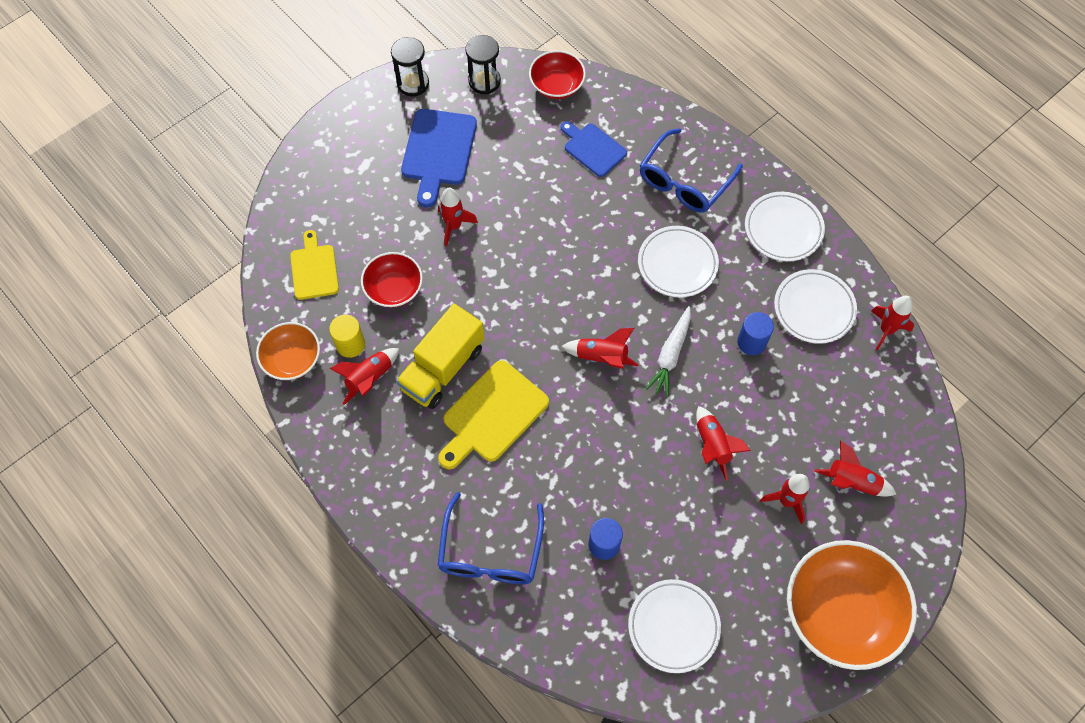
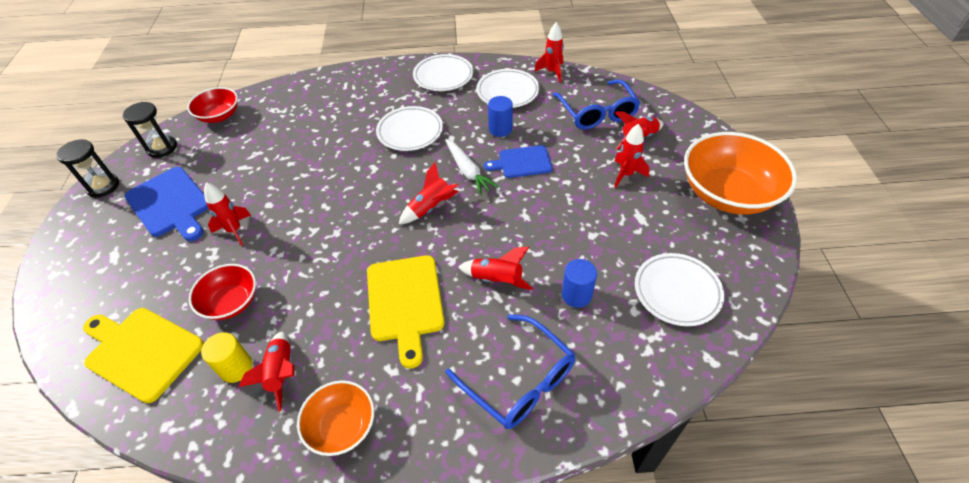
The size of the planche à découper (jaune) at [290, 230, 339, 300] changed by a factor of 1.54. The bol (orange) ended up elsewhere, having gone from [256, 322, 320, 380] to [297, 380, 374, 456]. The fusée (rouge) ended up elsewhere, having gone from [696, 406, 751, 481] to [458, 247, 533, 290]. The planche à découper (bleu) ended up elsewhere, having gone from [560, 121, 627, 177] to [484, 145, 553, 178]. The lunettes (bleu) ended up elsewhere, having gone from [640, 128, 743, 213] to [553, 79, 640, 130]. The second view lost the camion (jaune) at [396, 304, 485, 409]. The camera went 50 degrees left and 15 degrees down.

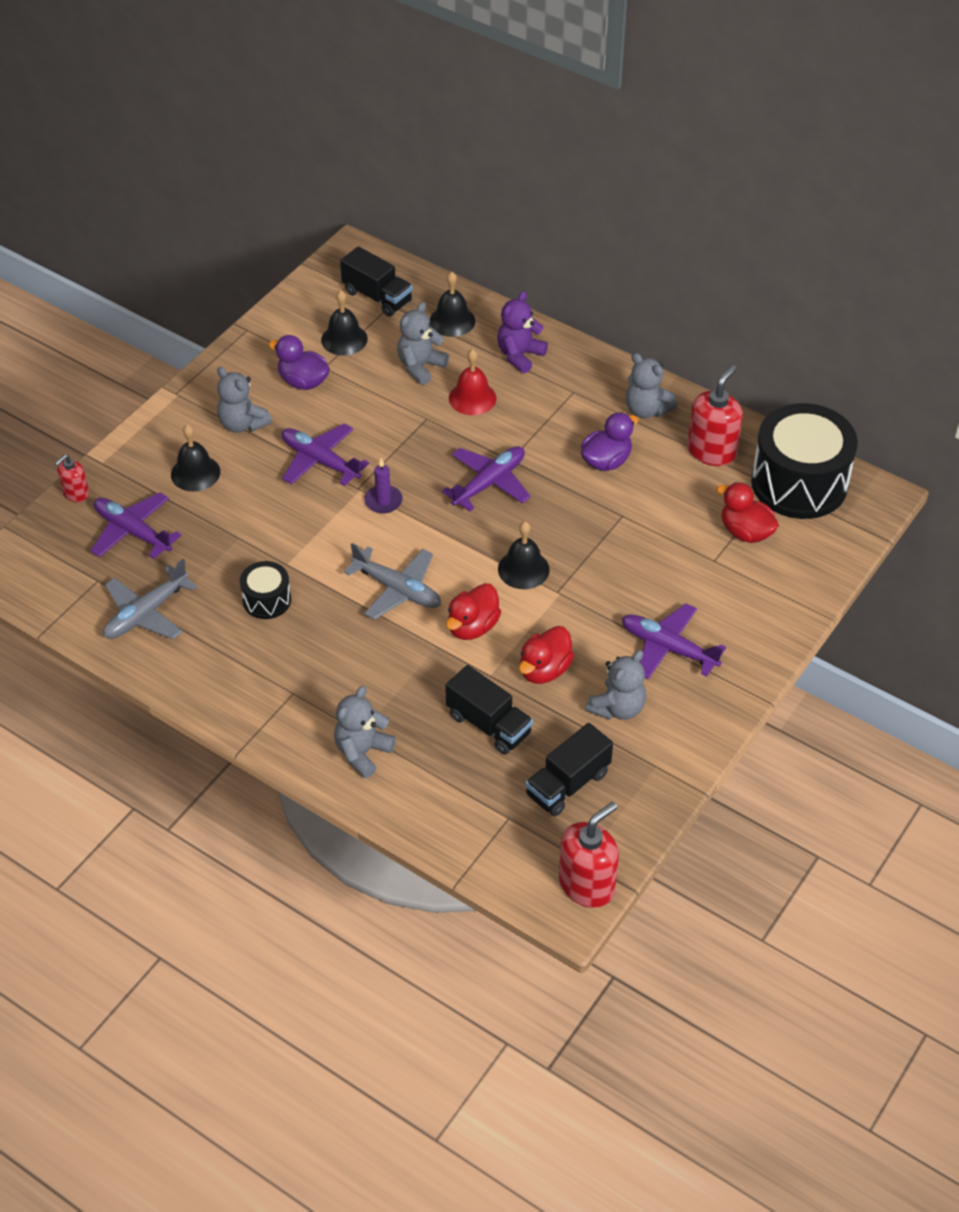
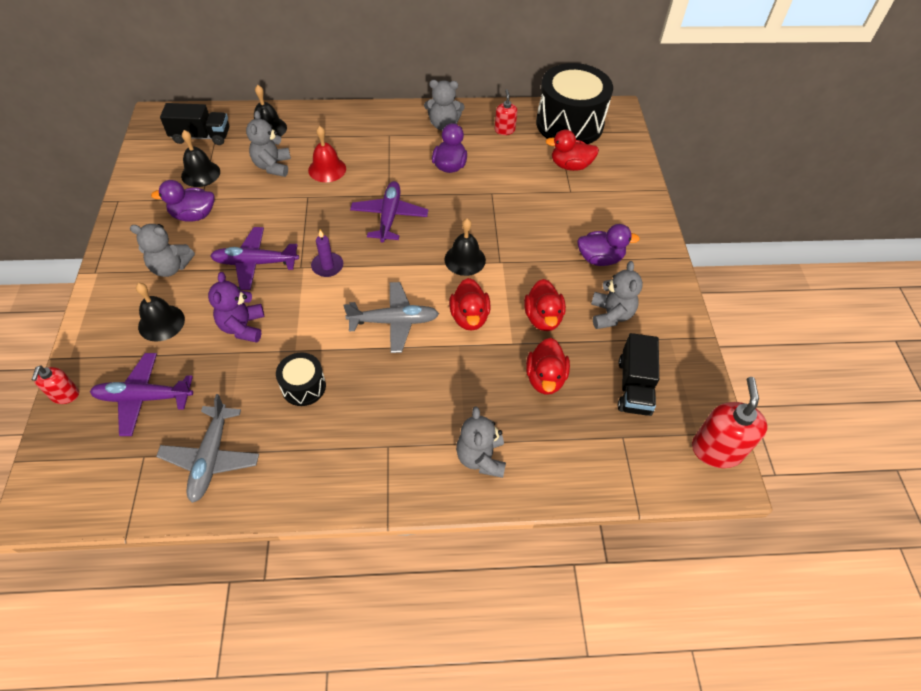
The ours en peluche (violet) ended up elsewhere, having gone from [497, 291, 548, 373] to [208, 272, 264, 343]. The size of the distributeur de savon (rouge) at [687, 365, 743, 466] changed by a factor of 0.56. Where the camion (noir) stood at [445, 665, 533, 755], the canard (rouge) came to stand at [526, 338, 570, 395]. Where the avion (violet) stood at [622, 603, 726, 679], the canard (violet) came to stand at [577, 224, 640, 266]. The camera went 40 degrees left and 5 degrees up.

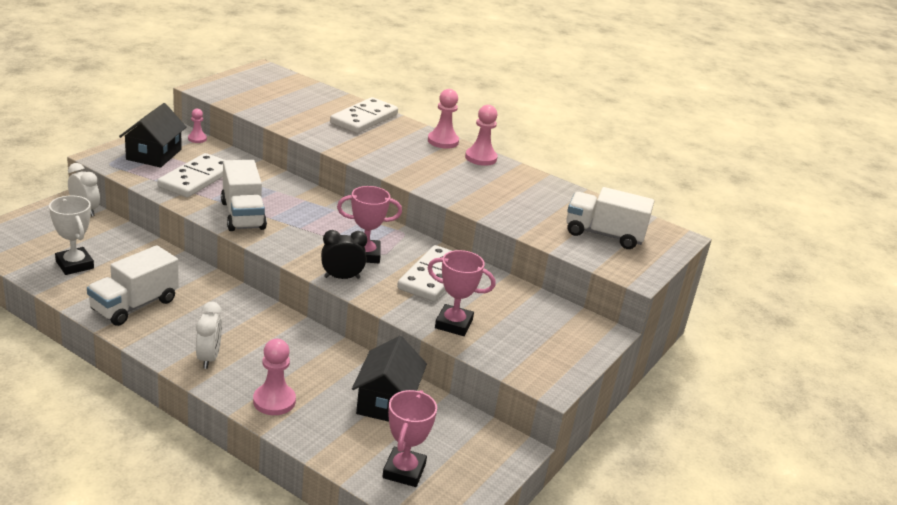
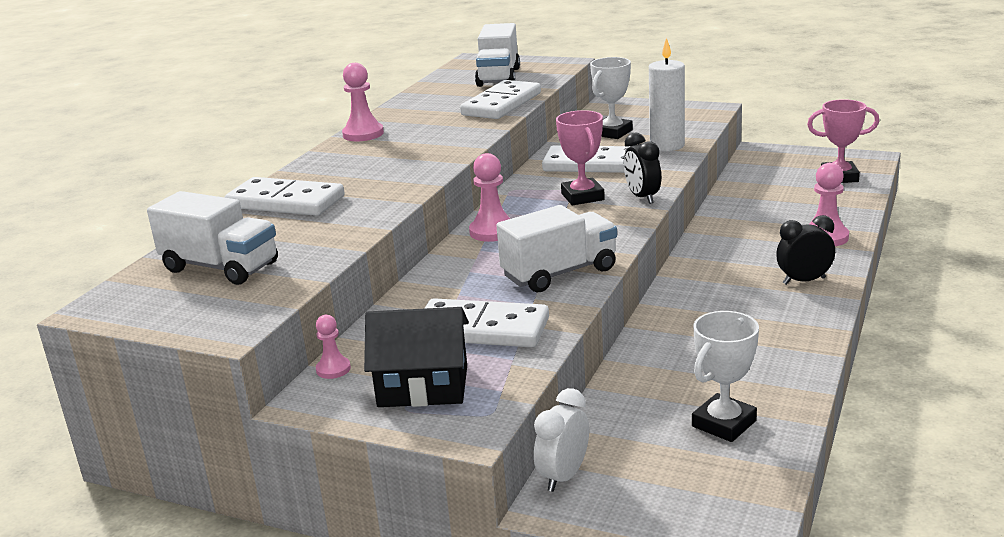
The camion (blanc) ended up elsewhere, having gone from [87, 245, 179, 326] to [147, 191, 278, 285]. The second view gained the domino (blanc) at [460, 80, 541, 119]. The pion (rose) ended up elsewhere, having gone from [428, 89, 459, 149] to [469, 153, 510, 242]. The second view gained the trophée (blanc) at [590, 57, 633, 139]. Where the trophée (rose) stood at [428, 250, 496, 336], the bougie (blanc) came to stand at [649, 37, 685, 151]. What was the réveil (blanc) at [196, 302, 222, 369] turned into the réveil (noir) at [776, 215, 835, 285]. The second view lost the maison (noir) at [352, 336, 427, 422]. The camera went 95 degrees left and 5 degrees down.

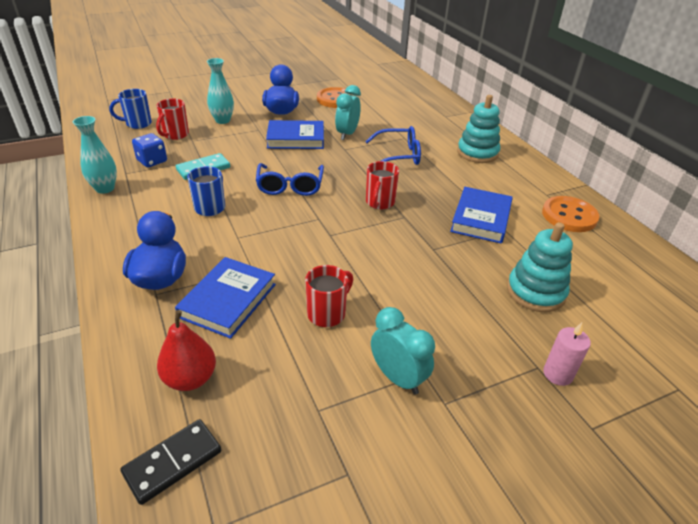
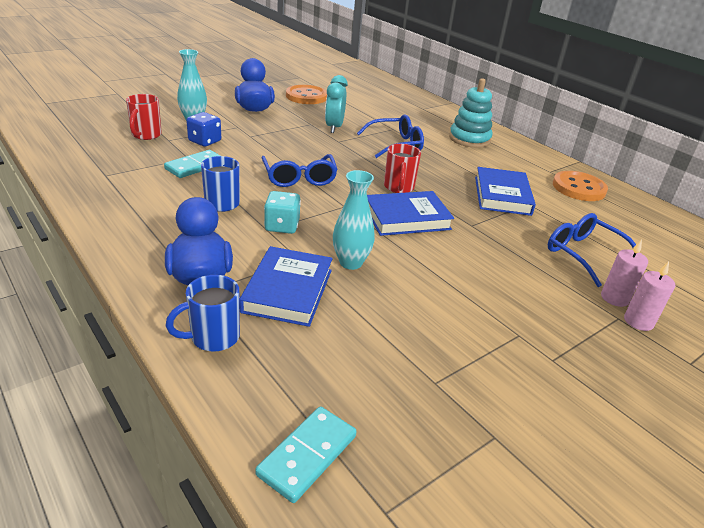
The tasse (bleu) ended up elsewhere, having gone from [109, 89, 152, 129] to [166, 275, 240, 352]. The dé (bleu) ended up elsewhere, having gone from [132, 133, 167, 167] to [186, 112, 221, 146]. What was the domino (noir) at [120, 419, 221, 505] turned into the domino (turquoise) at [255, 406, 357, 503]. The second view gained the dé (turquoise) at [264, 191, 301, 234]. The vase (turquoise) ended up elsewhere, having gone from [73, 116, 117, 194] to [333, 170, 375, 270]. The livre (bleu) ended up elsewhere, having gone from [266, 120, 324, 149] to [367, 191, 454, 236]. Where the jouet à empiler (turquoise) stood at [507, 222, 573, 312], the lunettes (bleu) came to stand at [548, 213, 640, 287]. The second view gained the bougie (rose) at [601, 239, 648, 307]. The second view lost the poire (rouge) at [157, 310, 216, 391]. The second view lost the tasse (rouge) at [305, 265, 353, 327]. The second view lost the réveil (turquoise) at [371, 307, 435, 395]. The camera went 15 degrees left and 5 degrees down.

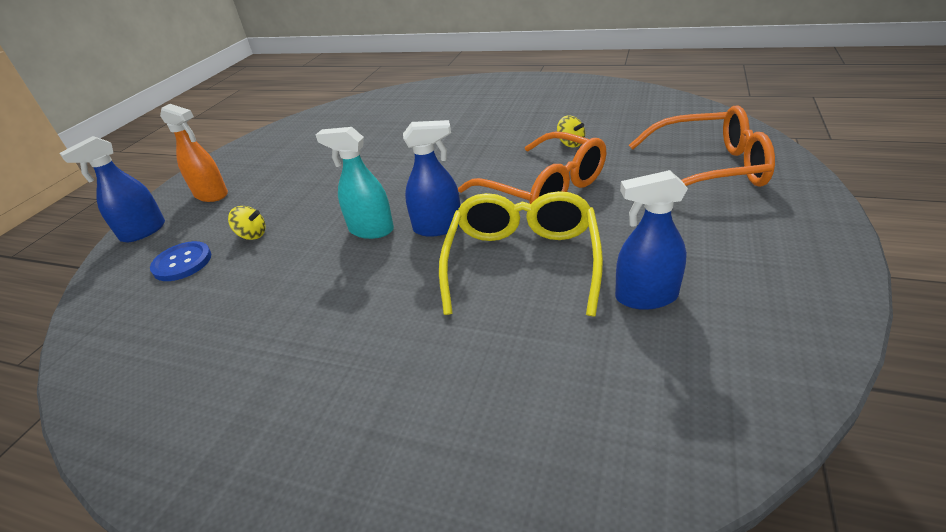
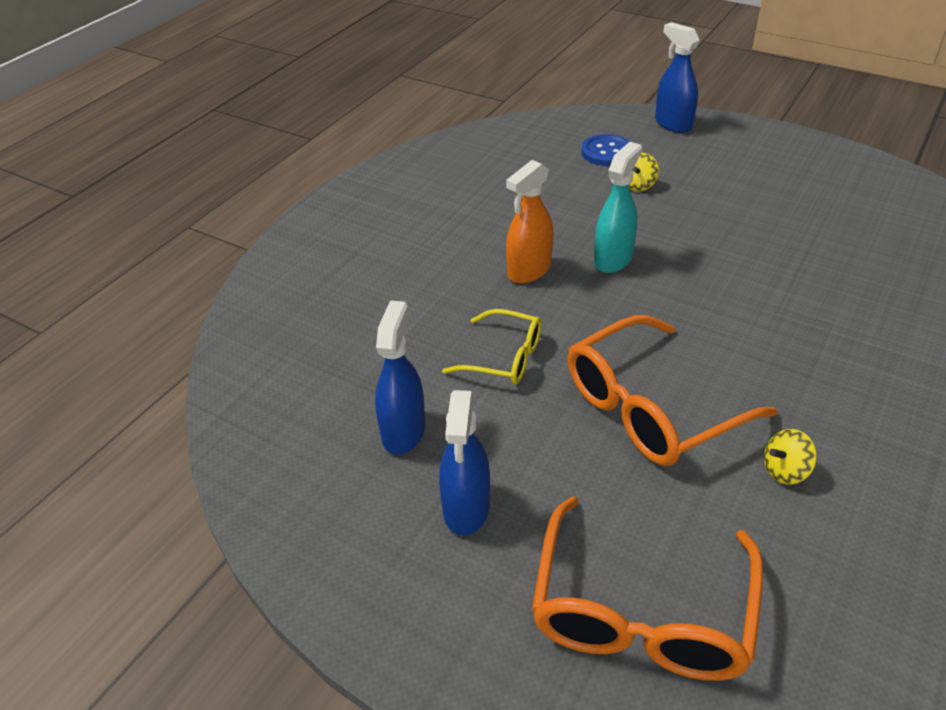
The vaporisateur (bleu) ended up elsewhere, having gone from [403, 120, 460, 237] to [439, 390, 490, 536]. The size of the lunettes (jaune) at [439, 191, 603, 317] changed by a factor of 0.57. The vaporisateur (orange) ended up elsewhere, having gone from [160, 104, 228, 202] to [506, 160, 553, 283]. The camera went 100 degrees right and 5 degrees up.

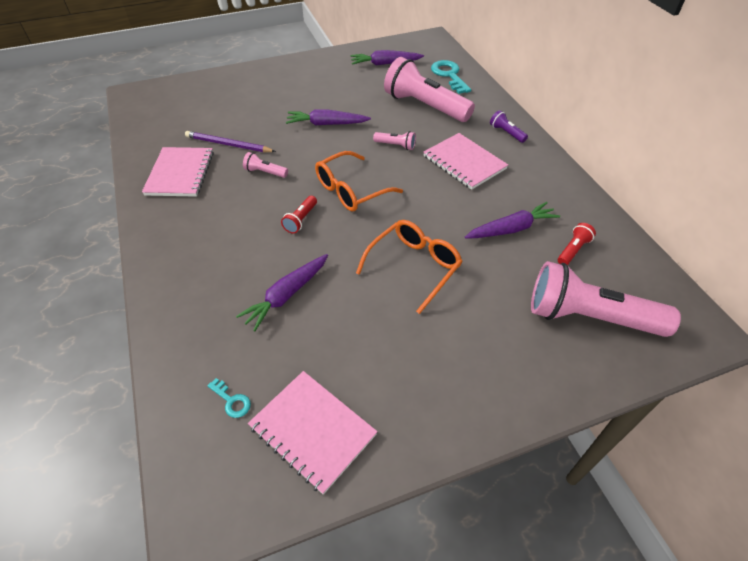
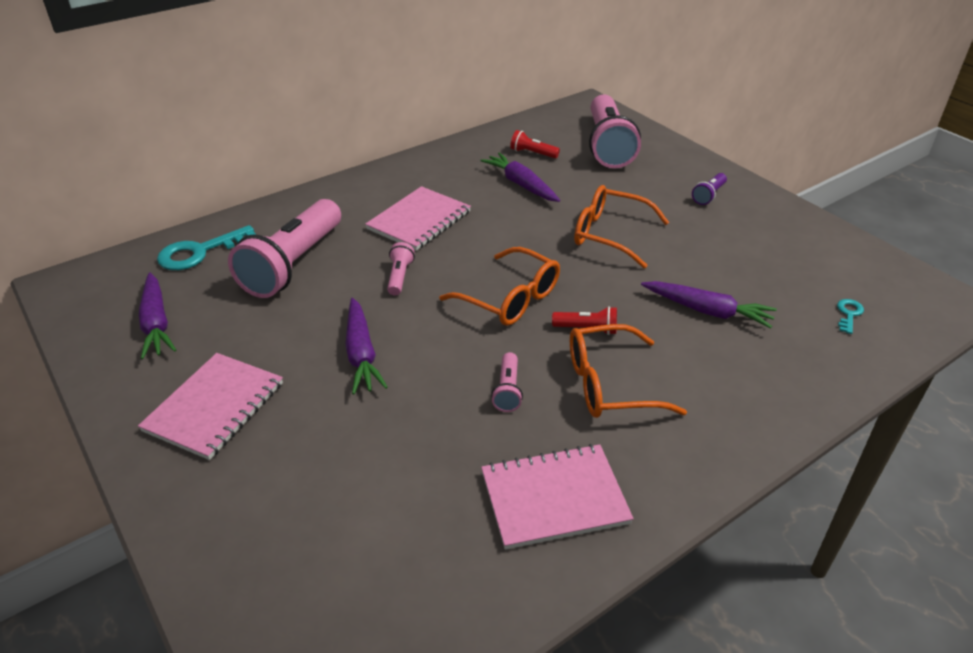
The carnet (rose) ended up elsewhere, having gone from [248, 371, 377, 495] to [138, 353, 283, 460]. The second view gained the lunettes (orange) at [570, 324, 687, 418]. The lampe de poche (violet) ended up elsewhere, having gone from [490, 110, 528, 143] to [692, 173, 727, 205]. The second view lost the crayon (violet) at [185, 131, 276, 152]. The camera went 105 degrees left and 10 degrees down.

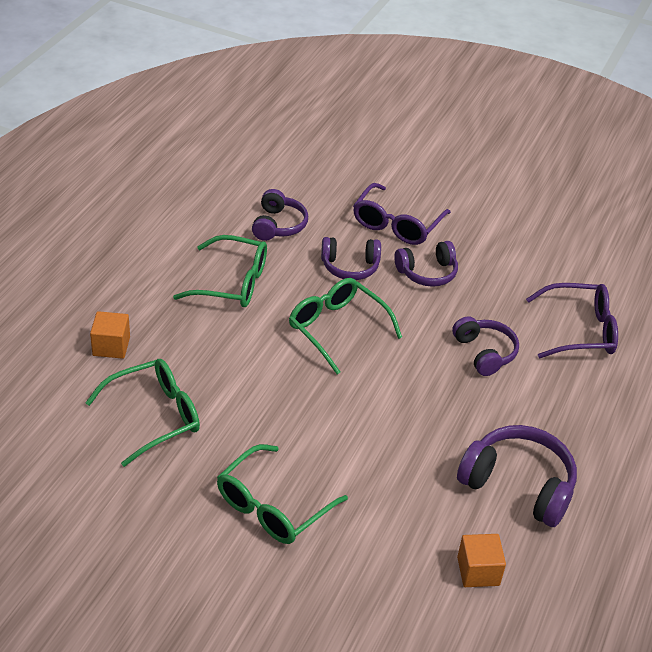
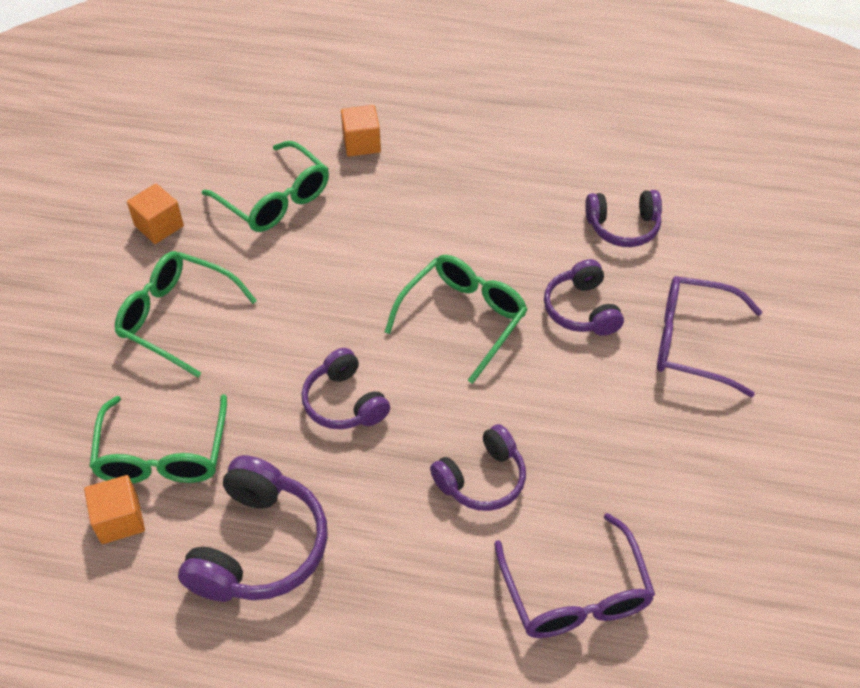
The lunettes (vert) ended up elsewhere, having gone from [173, 235, 267, 307] to [89, 394, 227, 483]. The second view gained the cube (orange) at [127, 184, 184, 244]. The casque audio (violet) ended up elsewhere, having gone from [394, 241, 458, 287] to [301, 348, 390, 429]. The camera went 80 degrees right and 10 degrees up.

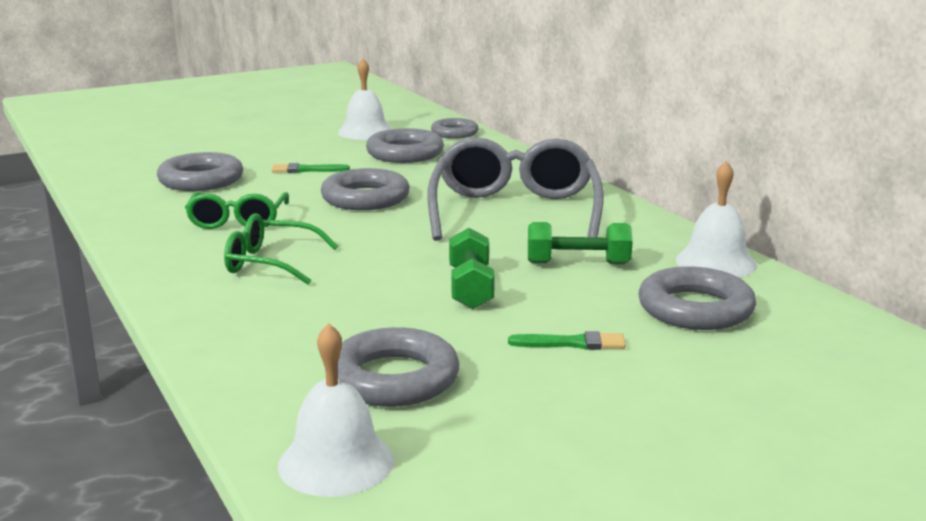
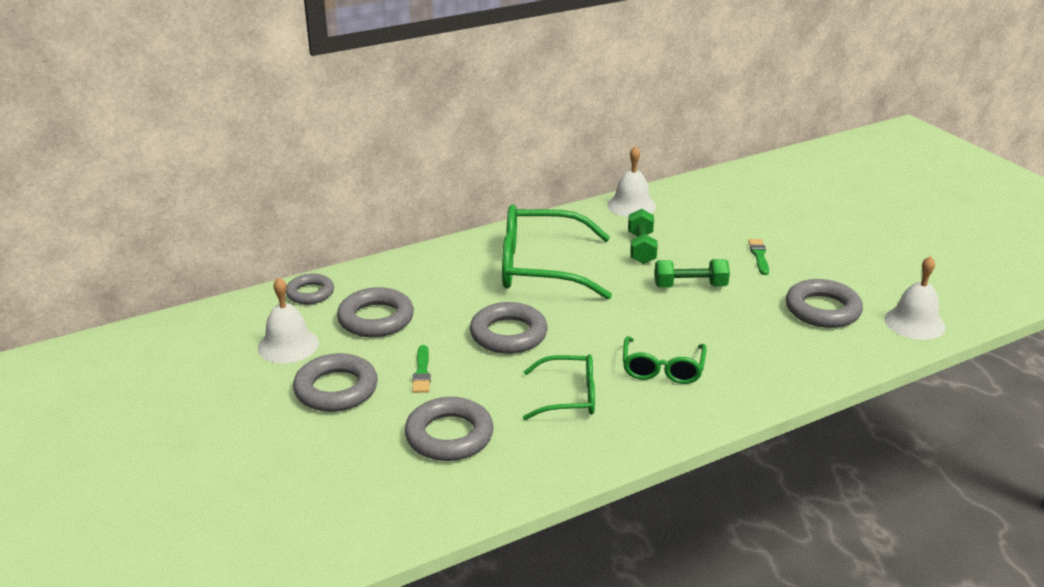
The anneau (gris) ended up elsewhere, having gone from [638, 266, 756, 330] to [293, 353, 378, 412]. What was the lunettes (gris) at [427, 137, 604, 241] turned into the lunettes (vert) at [502, 204, 612, 299]. The camera went 90 degrees left and 10 degrees up.

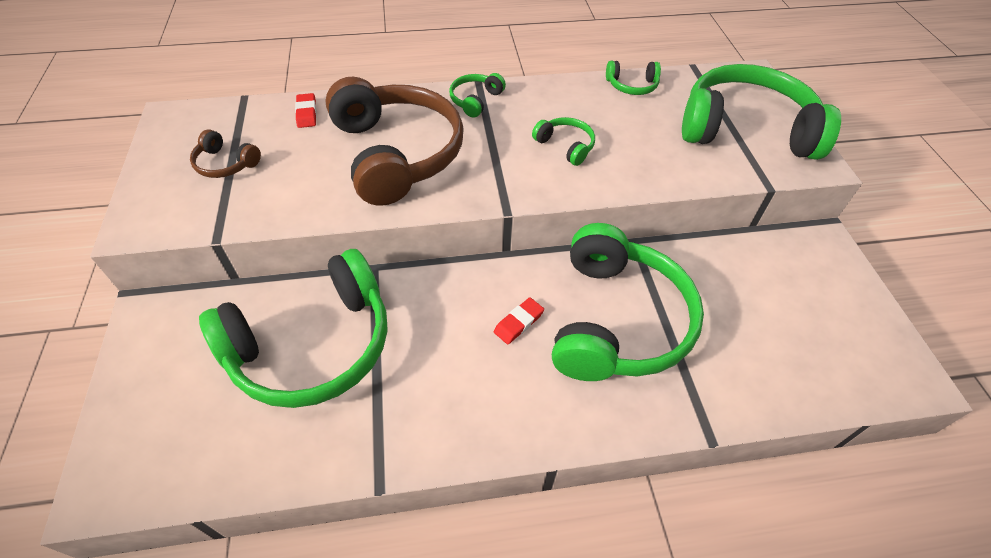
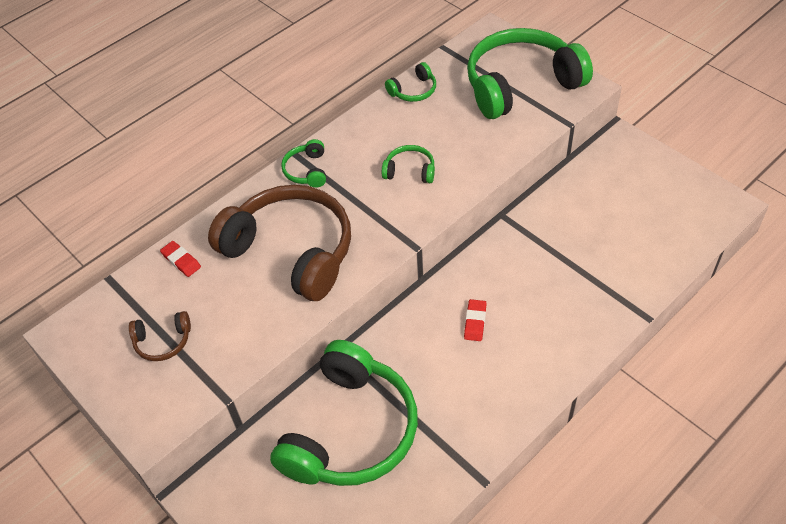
The second view lost the casque audio (vert) at [552, 223, 704, 381]. The camera went 30 degrees left and 0 degrees up.

